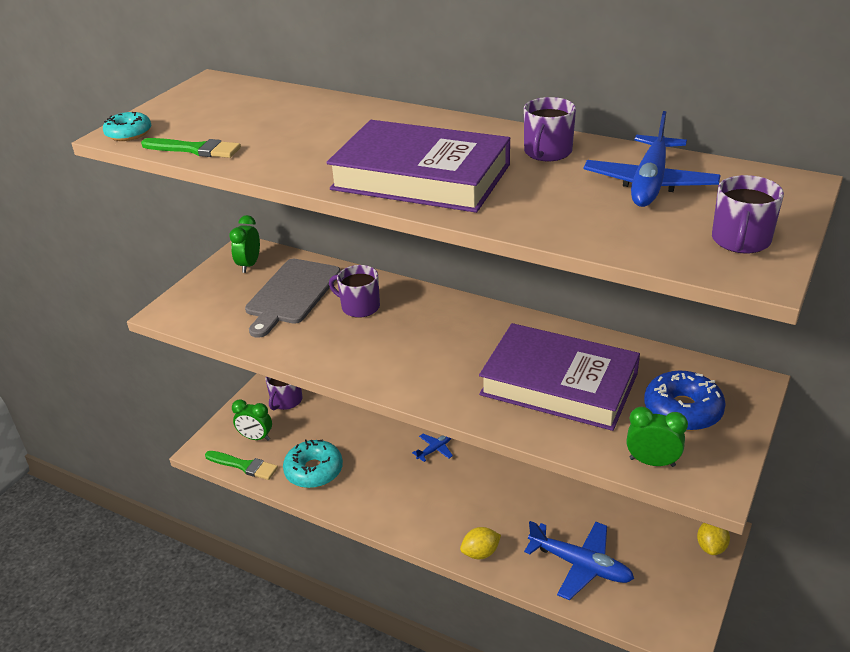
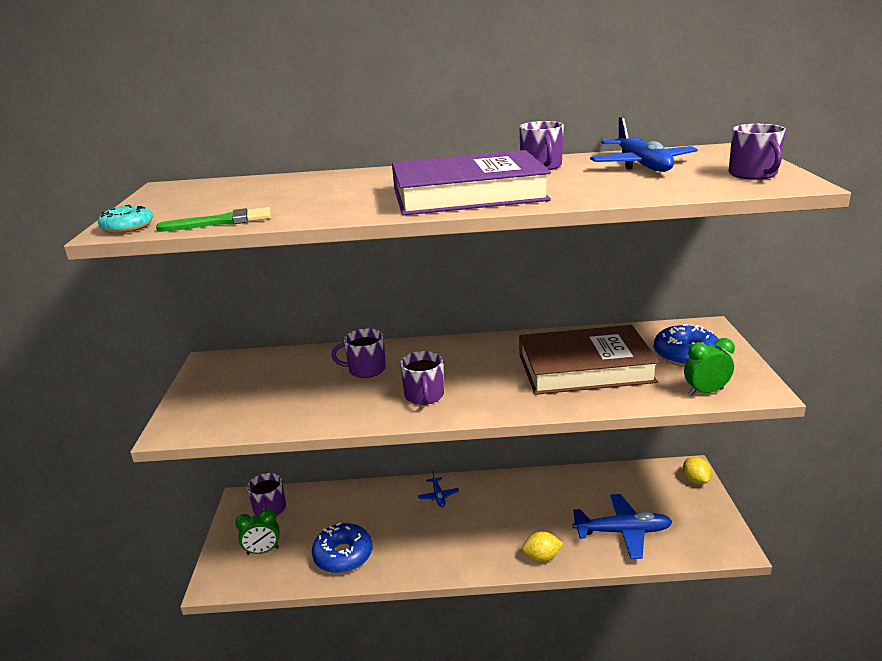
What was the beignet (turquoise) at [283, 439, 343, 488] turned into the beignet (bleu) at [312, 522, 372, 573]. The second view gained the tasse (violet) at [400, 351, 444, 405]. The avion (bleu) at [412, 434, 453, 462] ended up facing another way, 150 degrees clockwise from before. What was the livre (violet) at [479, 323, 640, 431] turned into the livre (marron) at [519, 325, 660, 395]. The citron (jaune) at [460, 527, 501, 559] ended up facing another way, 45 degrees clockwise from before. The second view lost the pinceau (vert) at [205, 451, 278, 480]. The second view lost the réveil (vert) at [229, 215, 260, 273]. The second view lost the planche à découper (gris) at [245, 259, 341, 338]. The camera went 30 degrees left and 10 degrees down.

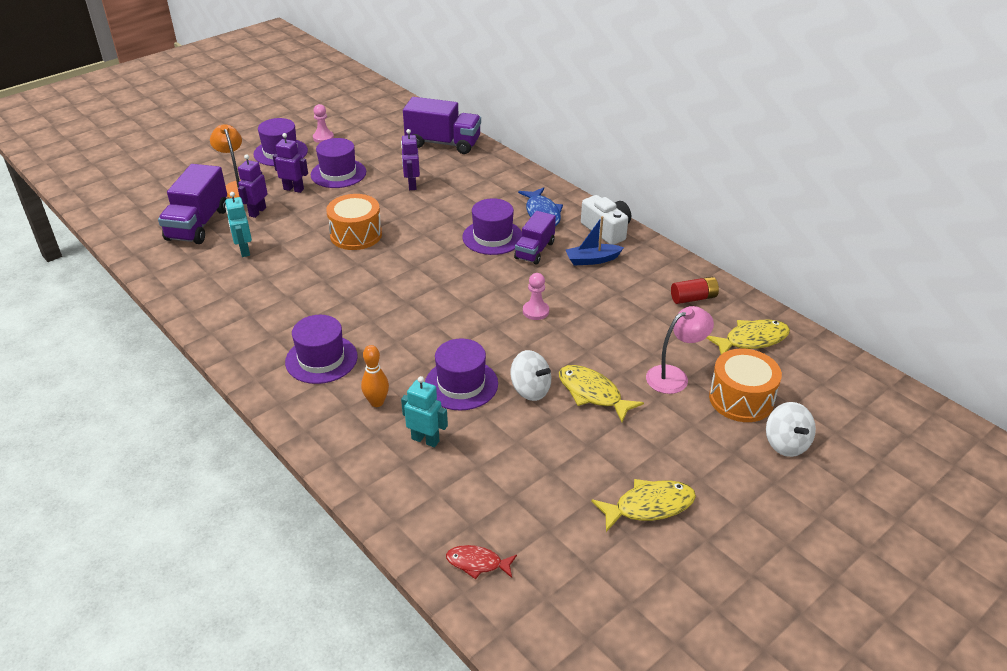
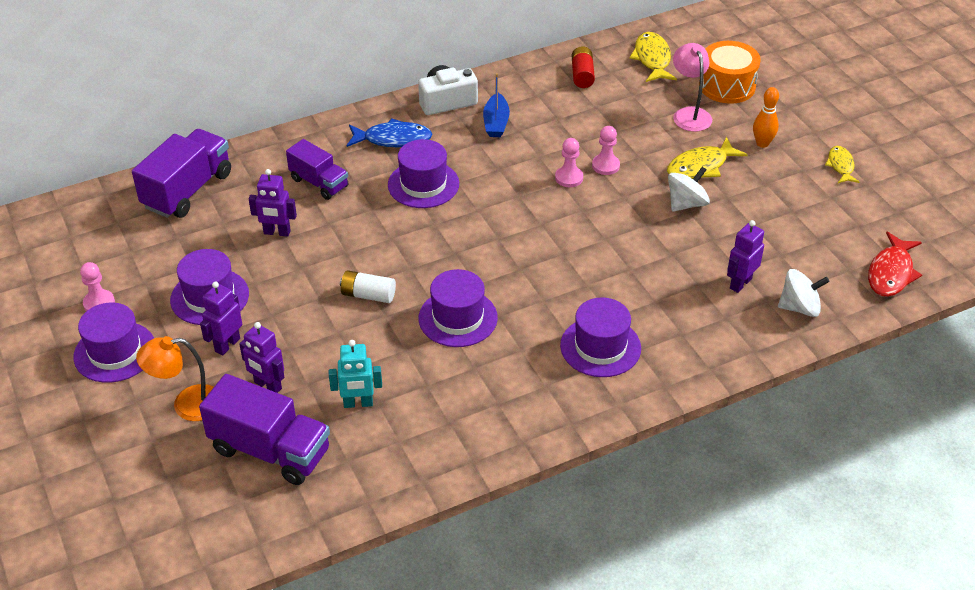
The camion (violet) ended up elsewhere, having gone from [514, 211, 556, 264] to [286, 139, 349, 200]. Where the tambour (orange) stood at [326, 194, 382, 250], the pile (blanc) came to stand at [340, 270, 396, 303]. The chapeau (violet) ended up elsewhere, having gone from [425, 339, 498, 411] to [419, 269, 498, 347]. The second view gained the pion (rose) at [592, 126, 620, 175]. What was the robot (turquoise) at [401, 376, 448, 448] turned into the robot (violet) at [727, 220, 764, 293]. The quille (orange) ended up elsewhere, having gone from [361, 345, 389, 407] to [753, 87, 779, 148]. The toupie (blanc) ended up elsewhere, having gone from [766, 402, 816, 457] to [778, 269, 829, 317]. The size of the poisson (jaune) at [591, 479, 696, 532] changed by a factor of 0.64. The size of the poisson (rouge) at [446, 545, 517, 579] changed by a factor of 1.56. The camera went 75 degrees left and 5 degrees up.

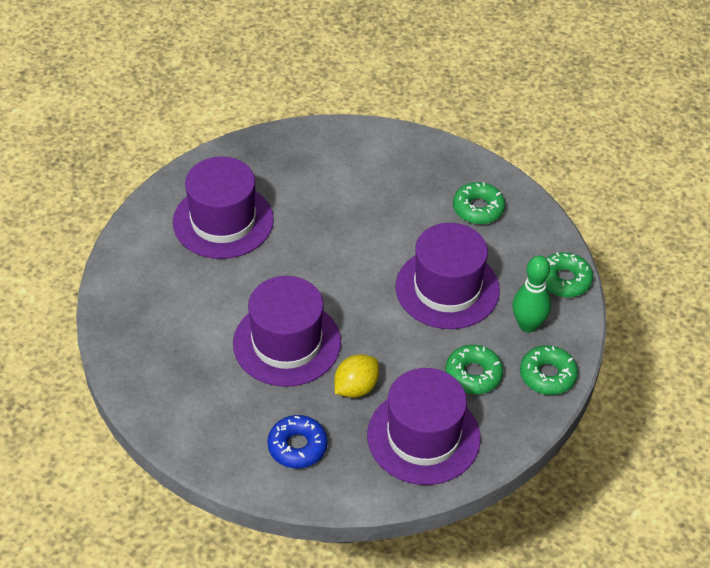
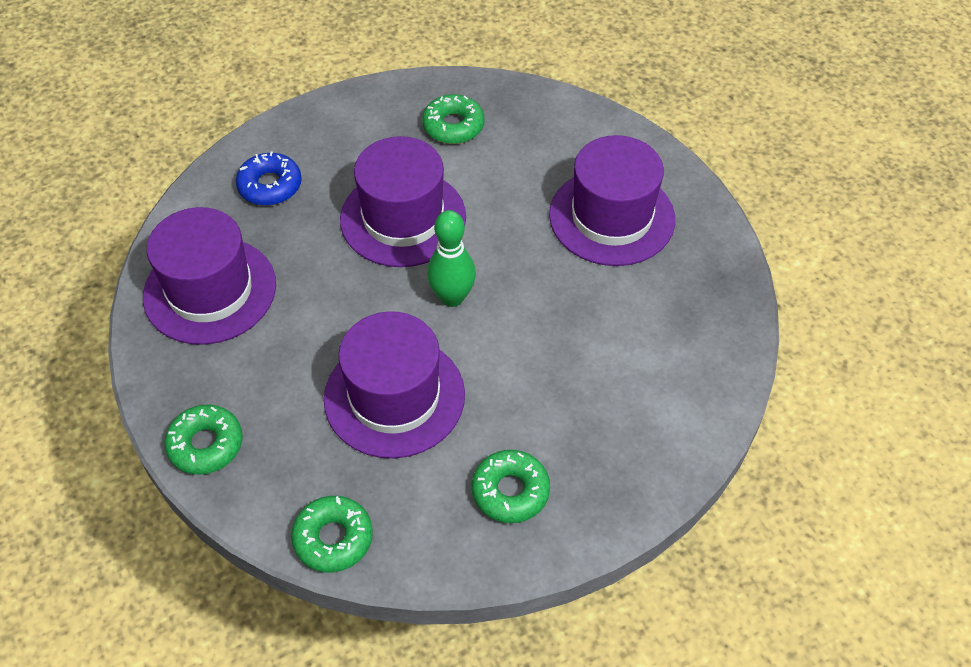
The beignet (vert) ended up elsewhere, having gone from [446, 345, 503, 394] to [422, 94, 484, 144]. The quille (vert) ended up elsewhere, having gone from [512, 256, 551, 332] to [427, 210, 476, 307]. The second view lost the citron (jaune) at [334, 354, 379, 398]. The camera went 115 degrees right and 5 degrees up.

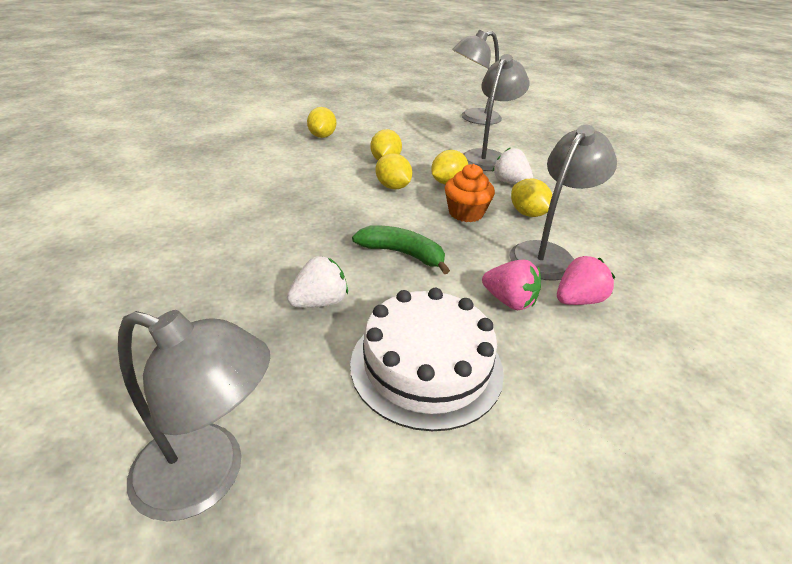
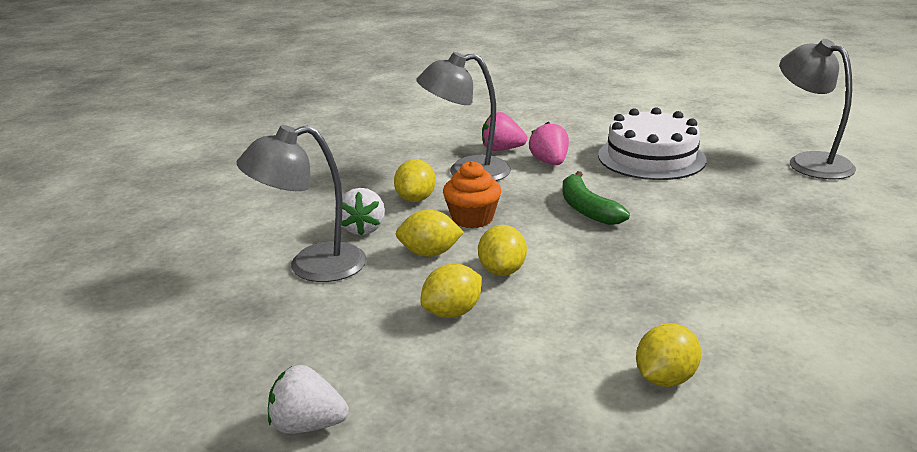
The fraise (blanc) ended up elsewhere, having gone from [287, 256, 348, 308] to [268, 365, 349, 434]. The citron (jaune) ended up elsewhere, having gone from [307, 107, 336, 138] to [636, 324, 701, 387]. The second view lost the lampe (gris) at [452, 30, 502, 125]. The camera went 135 degrees left and 10 degrees down.

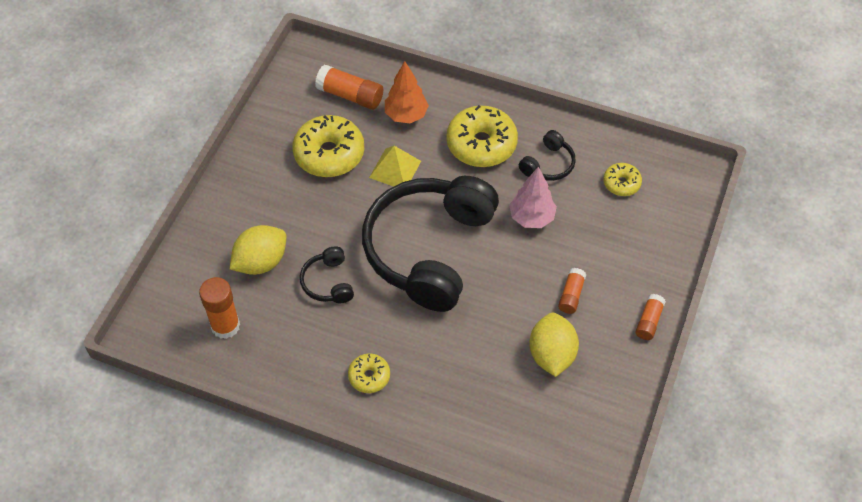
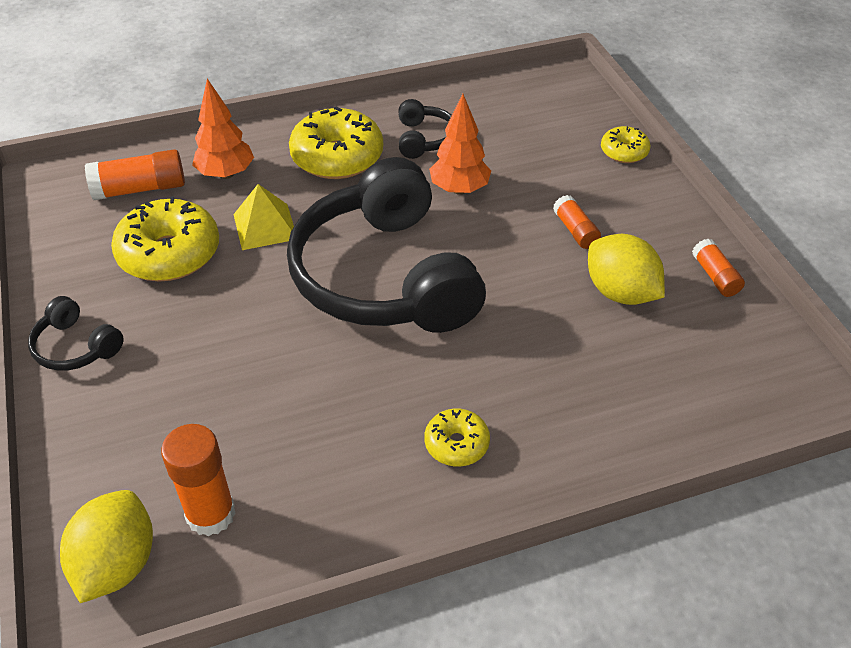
The casque audio (noir) ended up elsewhere, having gone from [300, 246, 354, 303] to [28, 296, 124, 371]. The citron (jaune) ended up elsewhere, having gone from [230, 225, 286, 275] to [60, 490, 153, 603]. What was the arbre (rose) at [509, 167, 557, 228] turned into the arbre (orange) at [429, 94, 491, 195]. The beignet (jaune) ended up elsewhere, having gone from [603, 163, 642, 196] to [601, 126, 651, 163]. The bâton de colle (orange) ended up elsewhere, having gone from [635, 294, 666, 340] to [692, 238, 745, 297]. The camera went 40 degrees left and 10 degrees down.

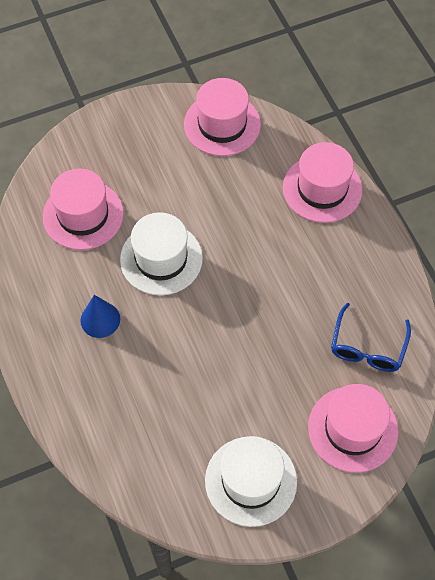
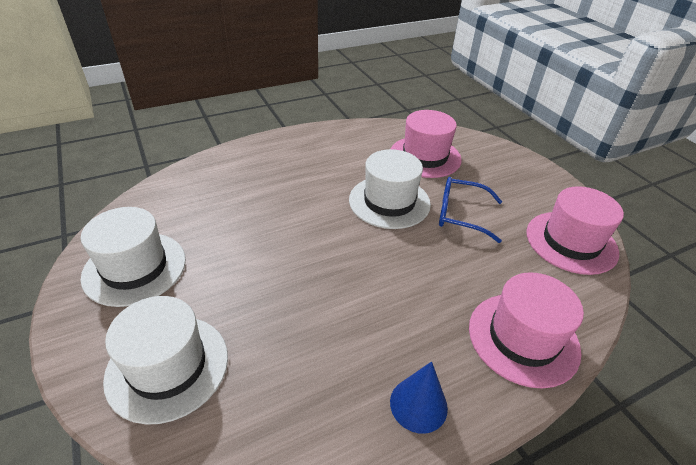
What was the chapeau (rose) at [308, 384, 398, 473] turned into the chapeau (blanc) at [103, 296, 228, 425]. The cône (bleu) ended up elsewhere, having gone from [80, 295, 120, 338] to [390, 361, 448, 434]. The lunettes (bleu) ended up elsewhere, having gone from [331, 303, 411, 372] to [439, 177, 502, 243]. The camera went 85 degrees right and 20 degrees down.

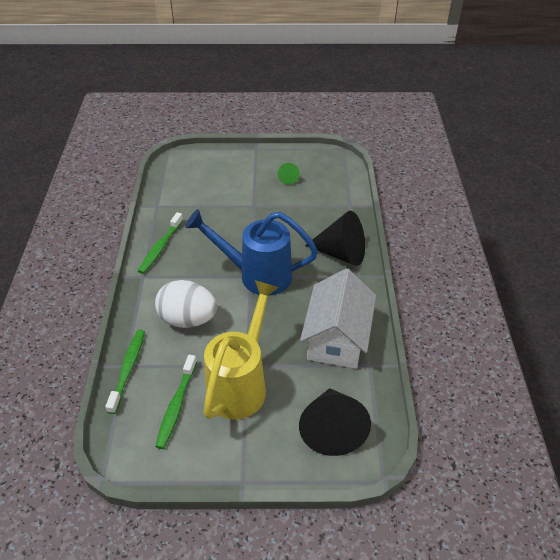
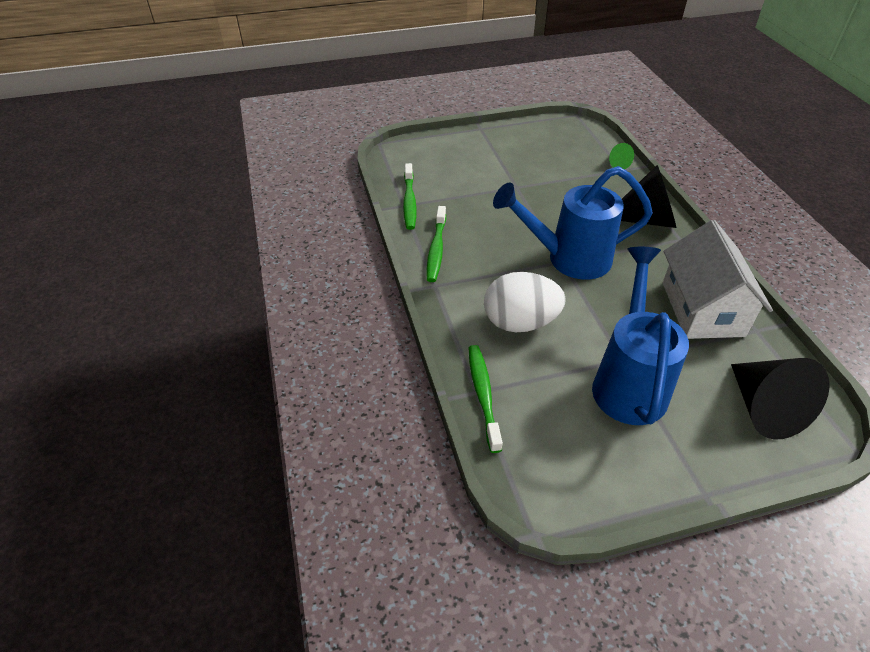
The brosse à dents (vert) ended up elsewhere, having gone from [155, 355, 197, 449] to [403, 163, 417, 230]. What was the arrosoir (jaune) at [204, 280, 279, 420] turned into the arrosoir (bleu) at [592, 247, 689, 425]. The cône (vert) ended up elsewhere, having gone from [278, 163, 300, 185] to [609, 143, 634, 169]. The camera went 15 degrees left and 0 degrees up.

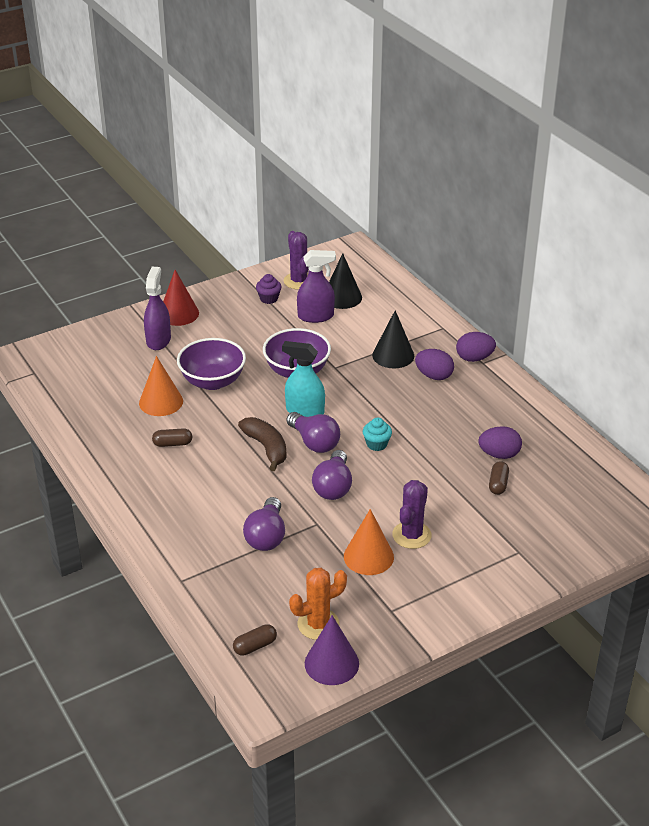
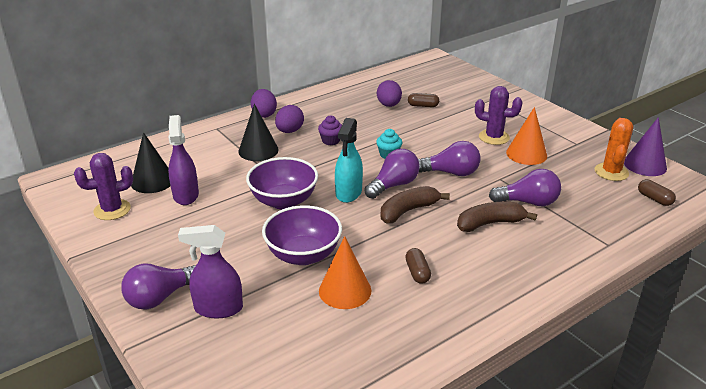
Where the cône (rouge) stood at [163, 270, 199, 326], the ampoule (violet) came to stand at [121, 264, 196, 310]. The muffin (violet) ended up elsewhere, having gone from [256, 274, 281, 304] to [318, 115, 342, 145]. The second view gained the banane (marron) at [457, 202, 537, 232]. The cactus (orange) at [289, 568, 347, 640] ended up facing another way, 45 degrees clockwise from before. The camera went 95 degrees left and 5 degrees down.

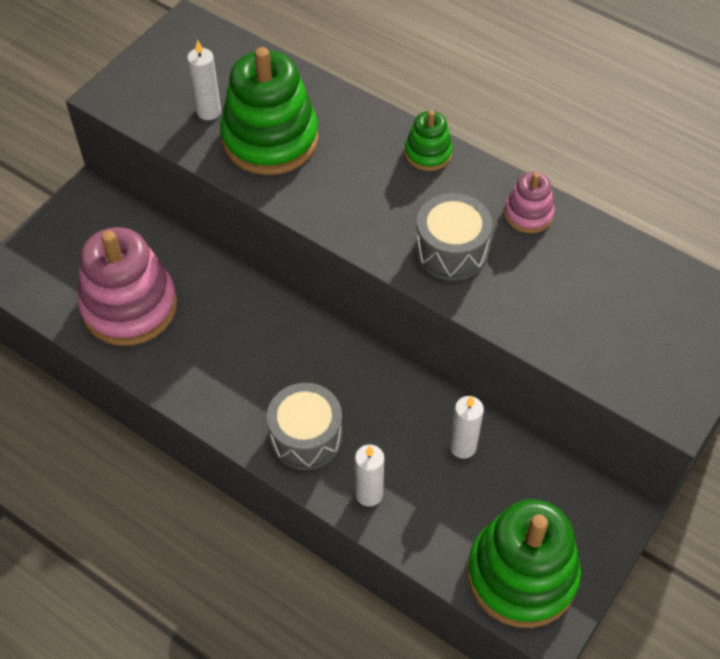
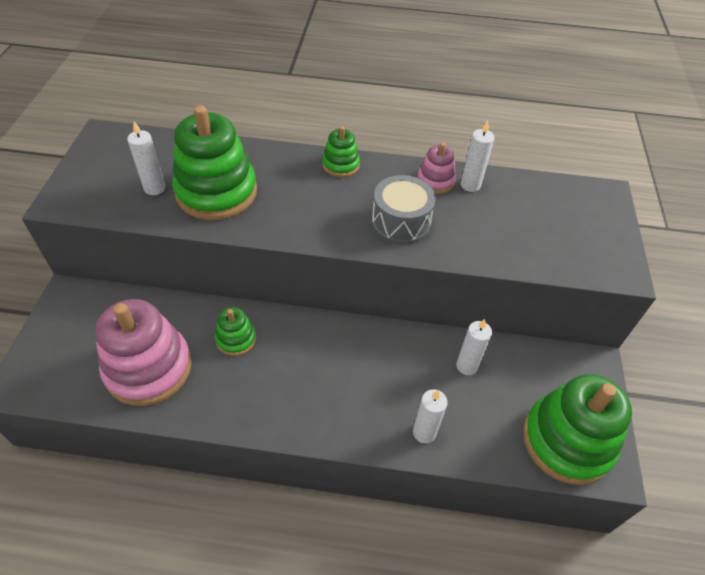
The second view gained the jouet à empiler (vert) at [215, 307, 256, 356]. The second view gained the bougie (blanc) at [461, 120, 494, 192]. The second view lost the tambour (gris) at [267, 383, 343, 470]. The camera went 30 degrees left and 5 degrees down.

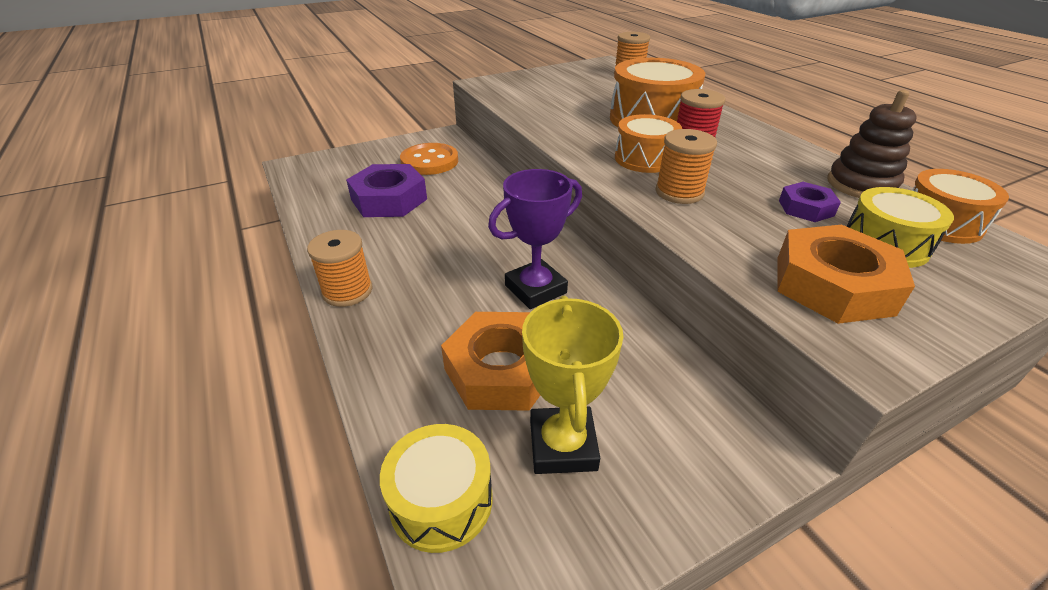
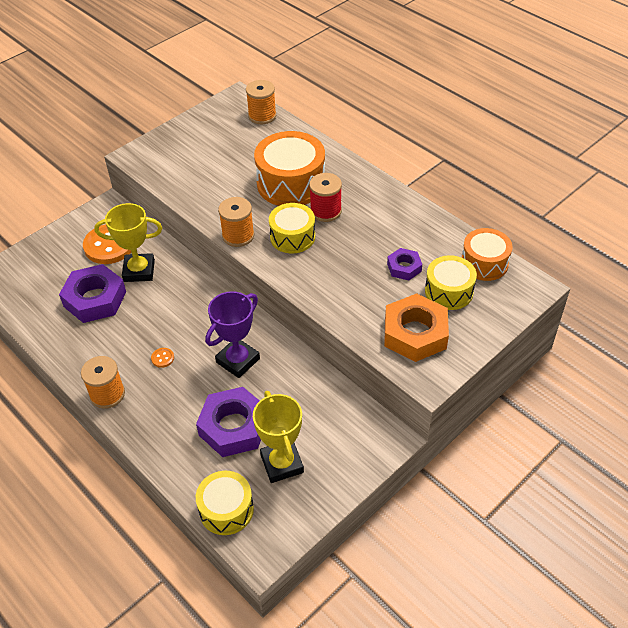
The second view gained the trophée (jaune) at [94, 203, 162, 282]. The second view gained the bouton (orange) at [151, 348, 174, 368]. What was the écrou (orange) at [441, 312, 540, 411] turned into the écrou (violet) at [196, 387, 261, 457]. The bobine (orange) ended up elsewhere, having gone from [655, 129, 717, 204] to [218, 197, 254, 247]. What was the tambour (orange) at [615, 114, 682, 173] turned into the tambour (jaune) at [269, 203, 315, 253]. The second view lost the jouet à empiler (marron) at [828, 90, 917, 198]. The camera went 15 degrees left and 10 degrees up.

